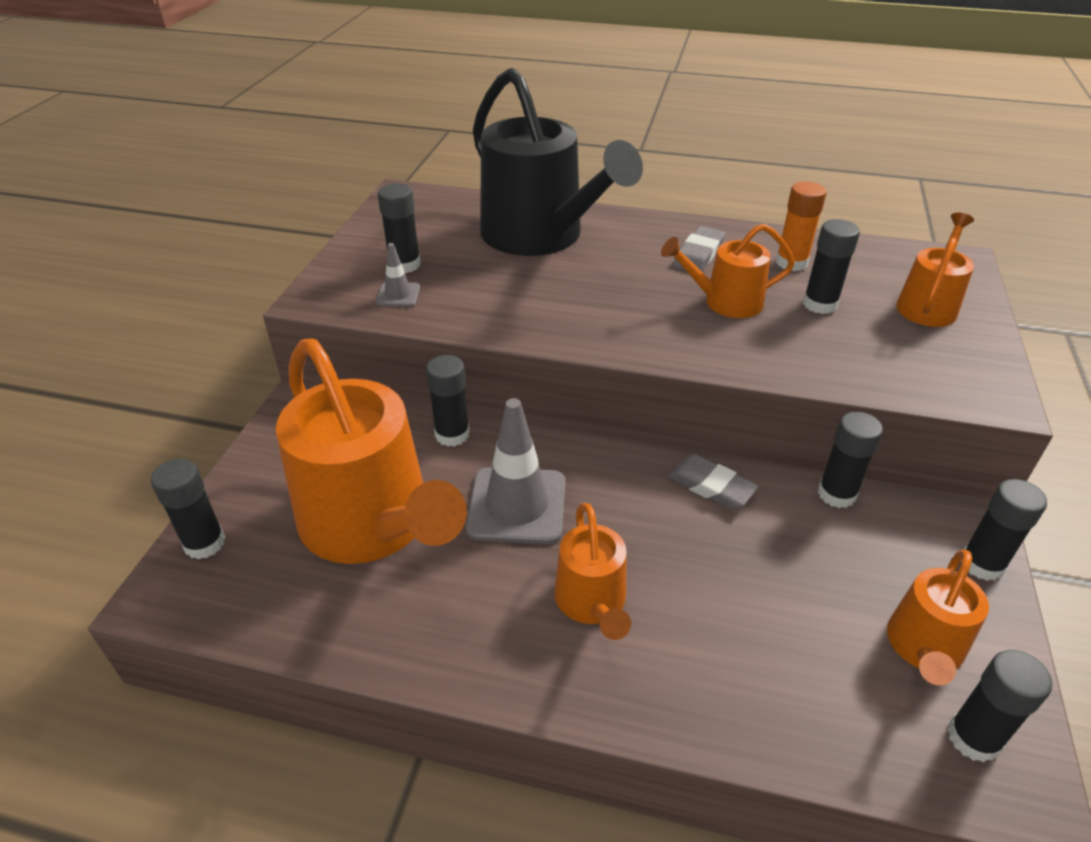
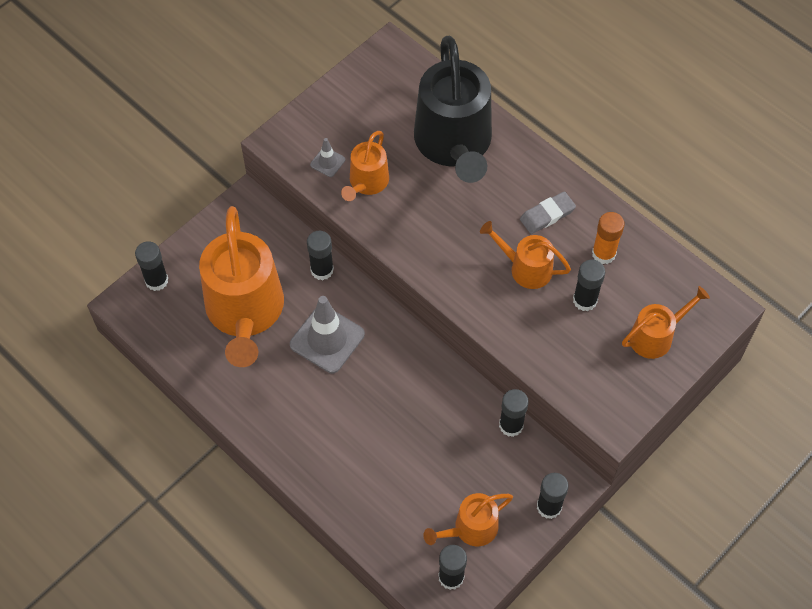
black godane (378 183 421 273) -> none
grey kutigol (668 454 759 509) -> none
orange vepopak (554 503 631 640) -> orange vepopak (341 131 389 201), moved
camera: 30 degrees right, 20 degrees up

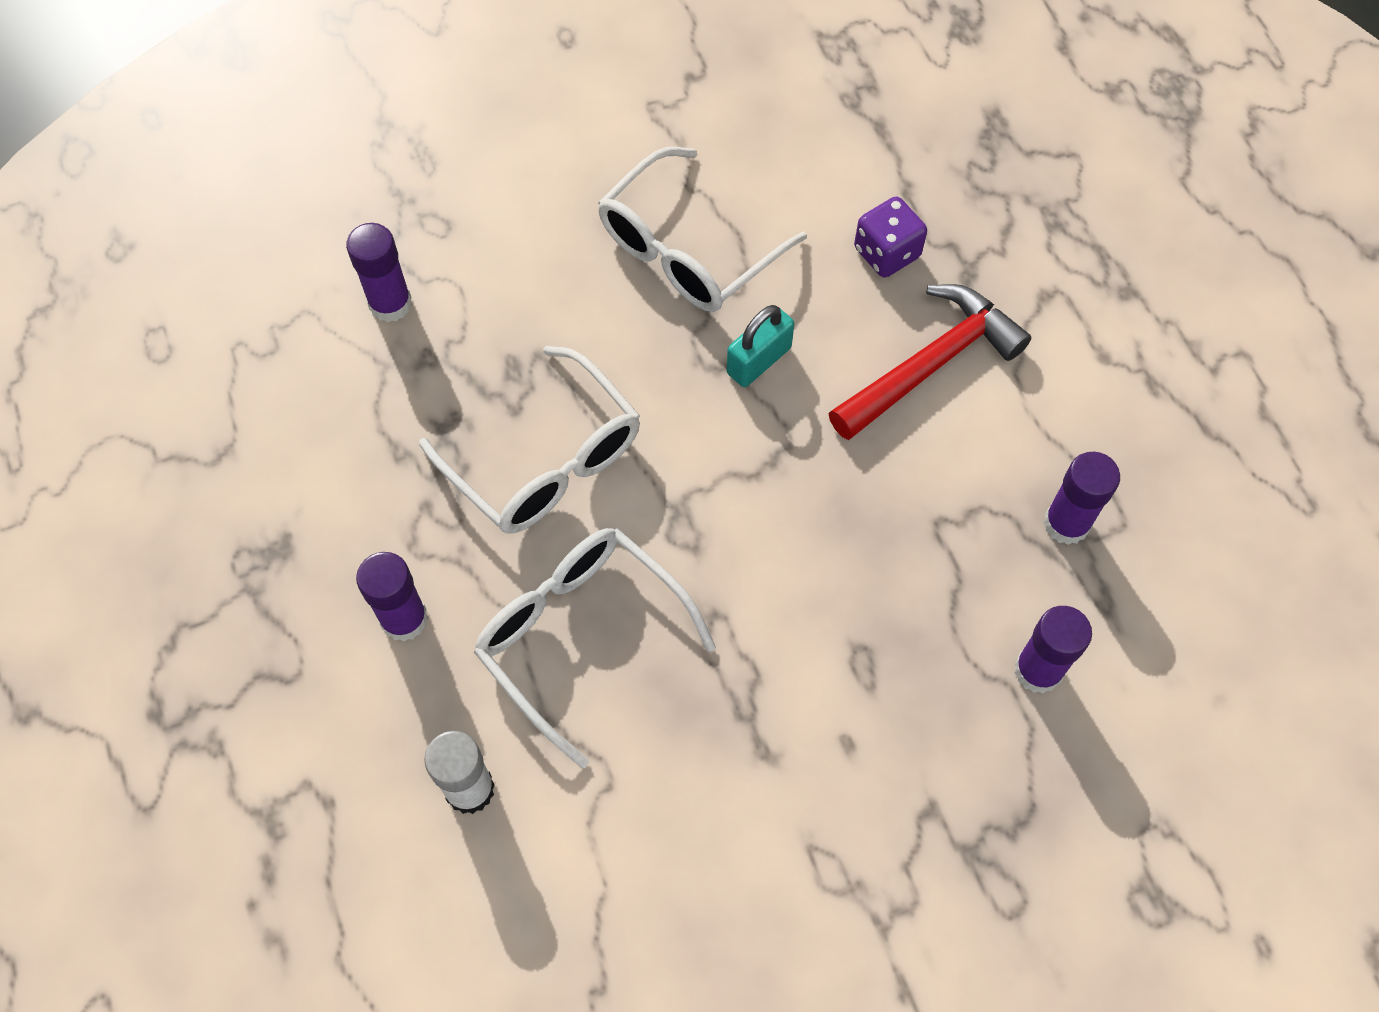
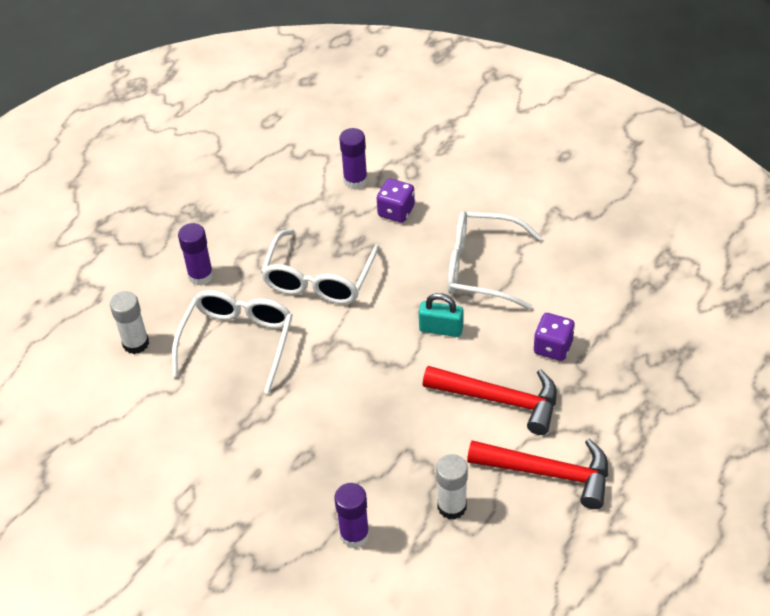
purple godane (1044 452 1120 545) -> white godane (436 454 468 520)
none -> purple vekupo (377 178 415 223)
none -> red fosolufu (467 439 608 509)
camera: 60 degrees right, 15 degrees down

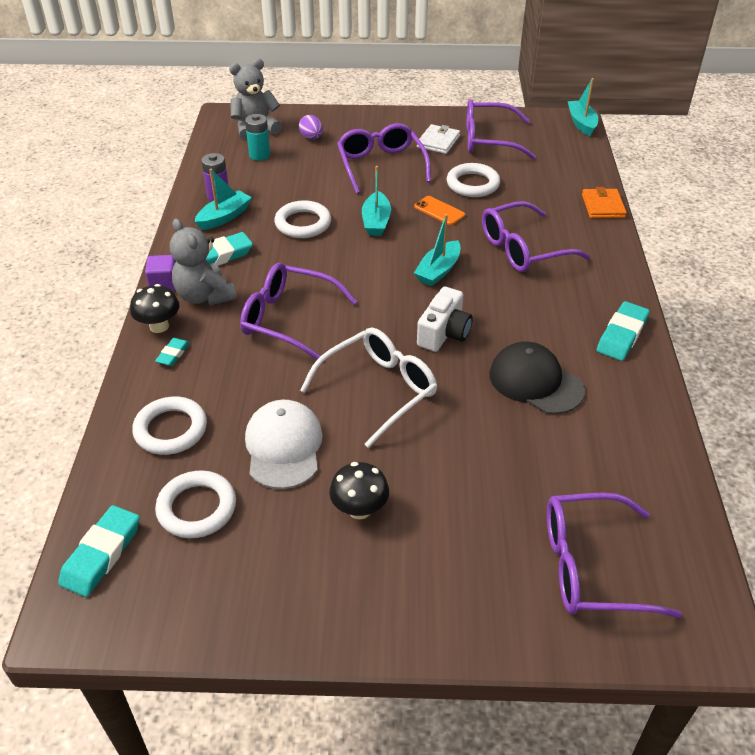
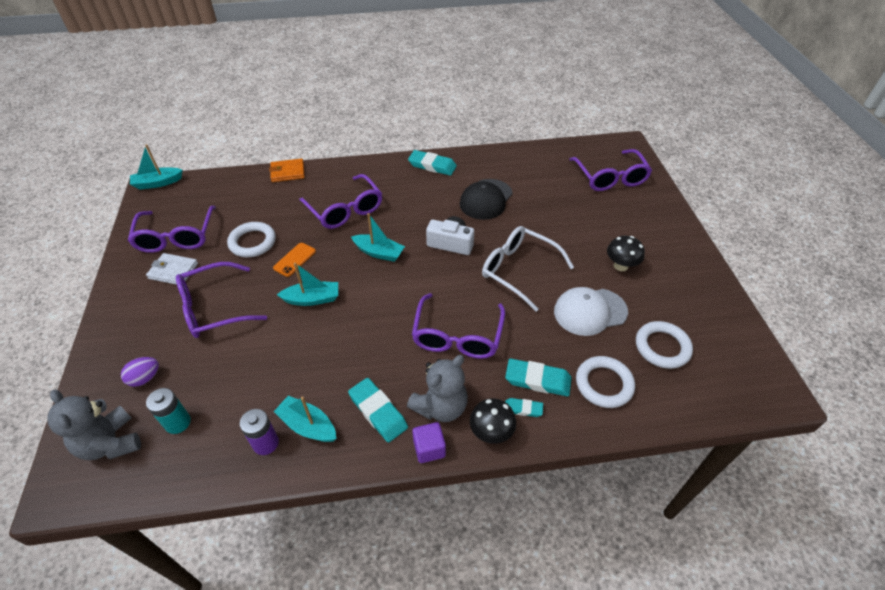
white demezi (274 201 331 238) -> none
turquoise kutigol (58 505 140 597) -> turquoise kutigol (505 359 572 397), moved
camera: 100 degrees left, 5 degrees up

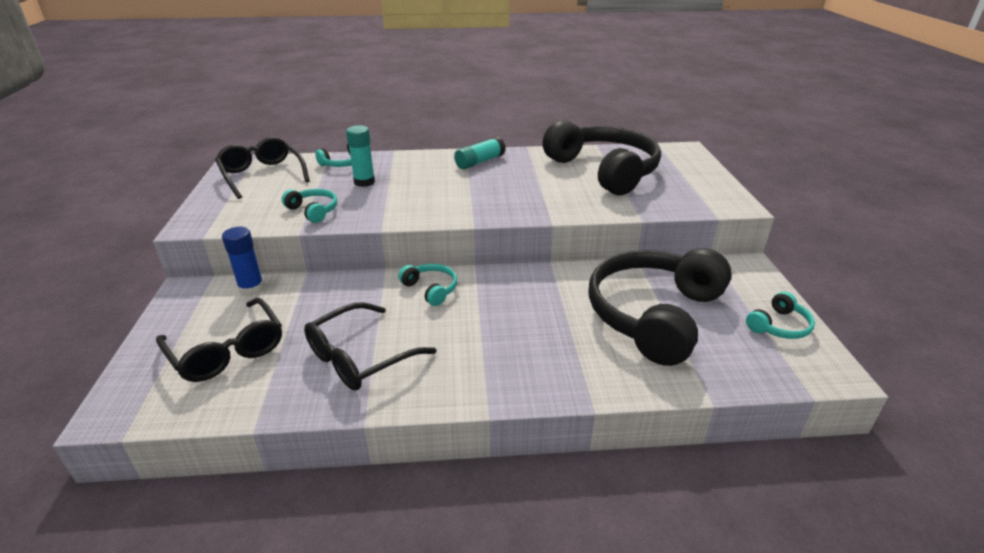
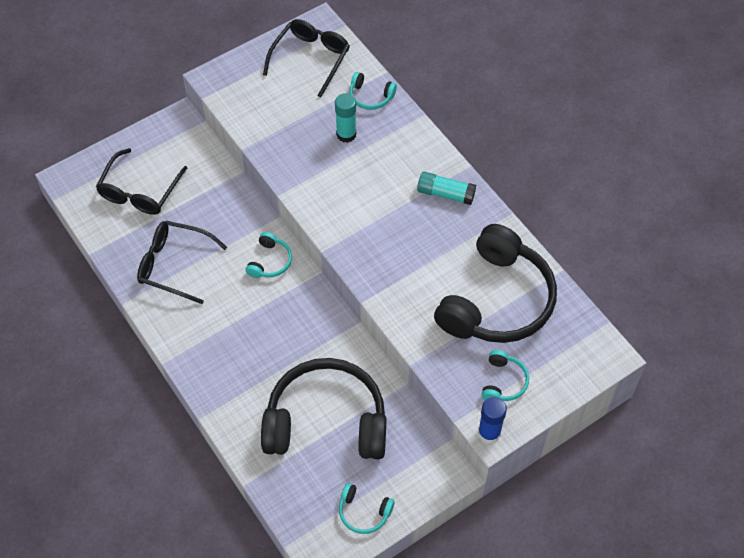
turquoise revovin (282 189 337 223) -> turquoise revovin (482 350 529 401), moved
blue godane (222 227 265 296) -> blue godane (478 397 507 444), moved
camera: 60 degrees right, 25 degrees up

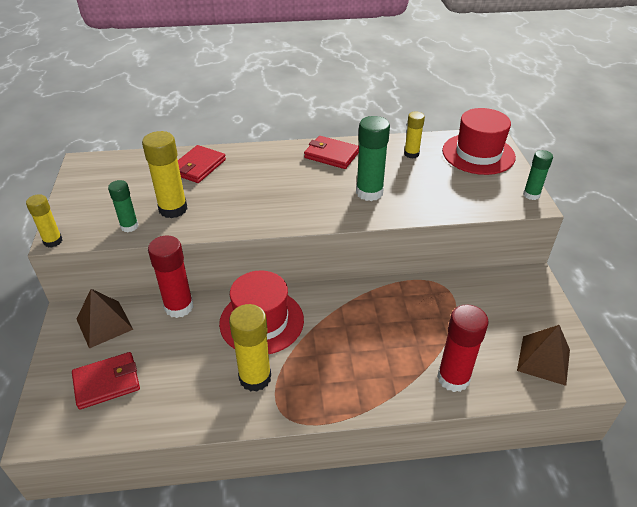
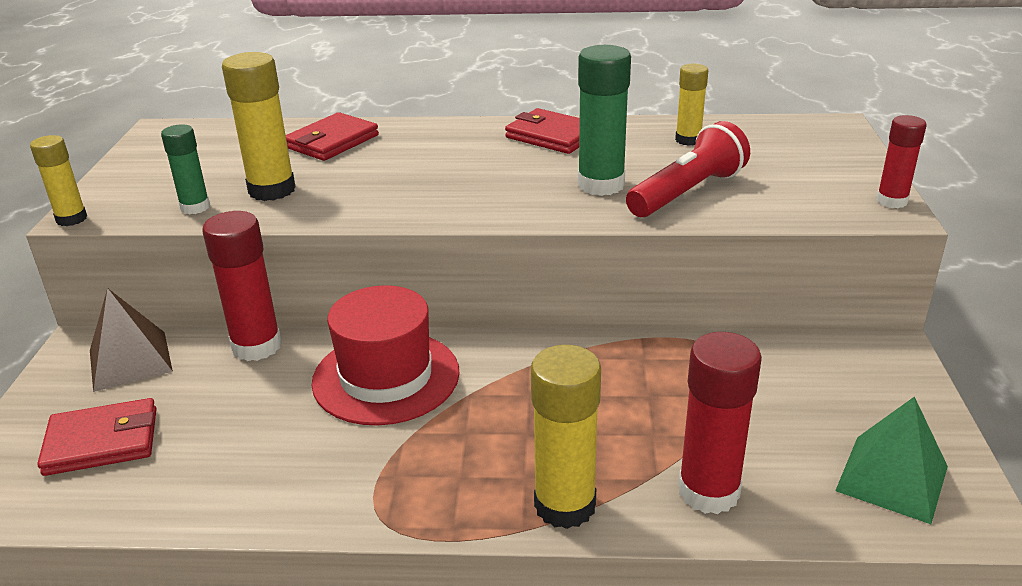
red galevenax (442 108 516 175) -> none
green godane (523 150 553 200) -> red godane (876 115 927 208)
yellow godane (229 304 271 392) -> yellow godane (531 345 601 529), moved
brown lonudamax (517 325 570 386) -> green lonudamax (835 396 948 524)
none -> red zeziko (626 121 750 217)
camera: 10 degrees right, 10 degrees down

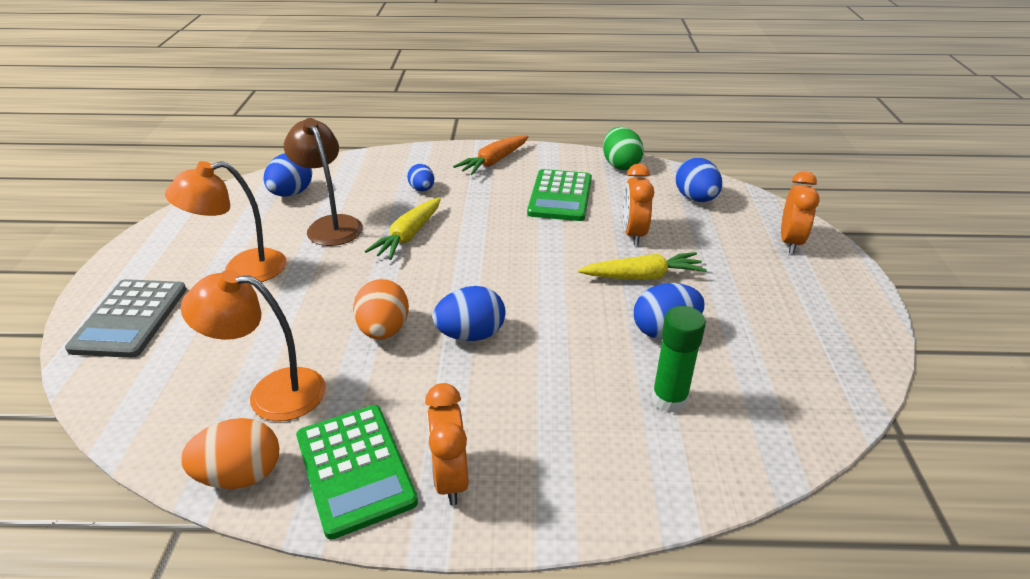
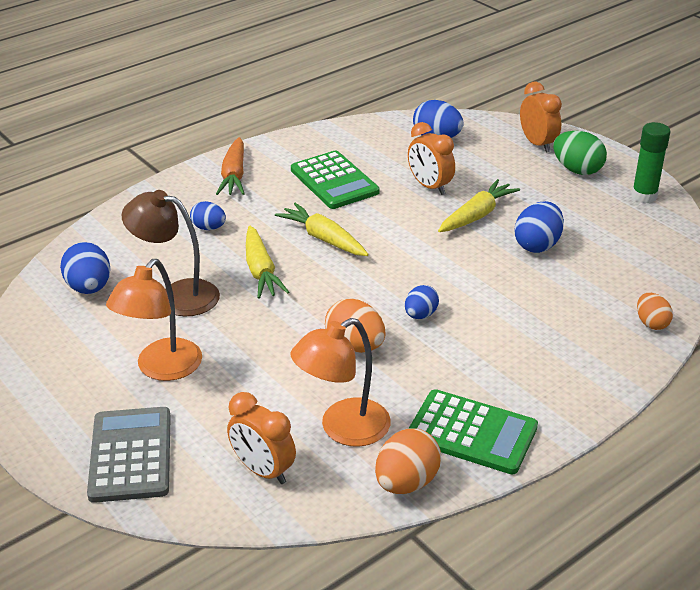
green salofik (603 127 644 170) -> green salofik (553 131 607 175), moved
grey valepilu (65 279 187 358) -> grey valepilu (87 407 171 503), 150 degrees counterclockwise
blue salofik (433 286 505 341) -> blue salofik (405 285 439 319), x0.64
green godane (652 306 706 413) -> green godane (632 122 671 203), moved
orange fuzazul (425 383 469 505) -> orange fuzazul (227 392 296 484), moved
none -> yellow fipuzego (275 203 369 256)
none -> orange salofik (637 293 673 330)
camera: 40 degrees left, 0 degrees up

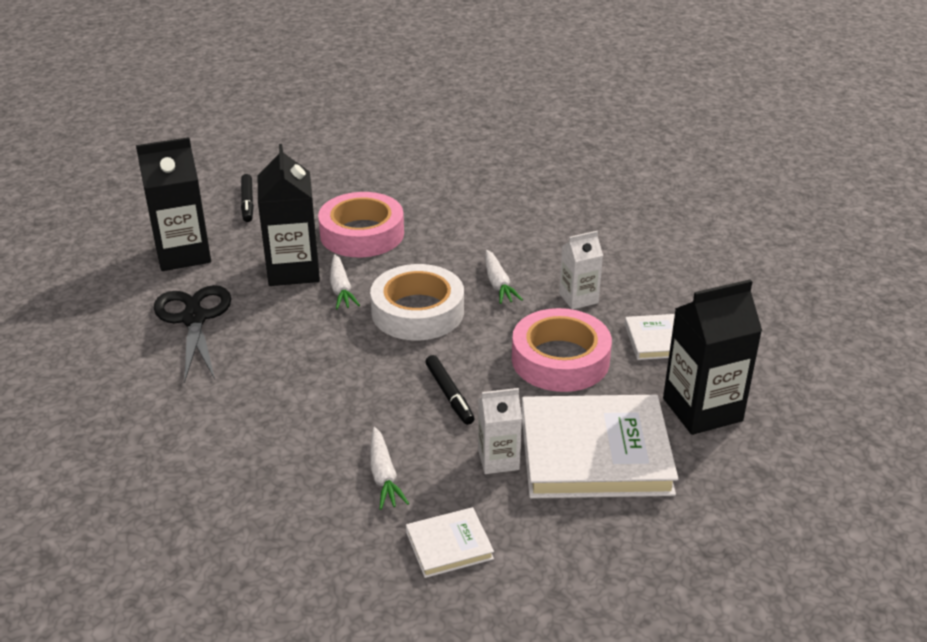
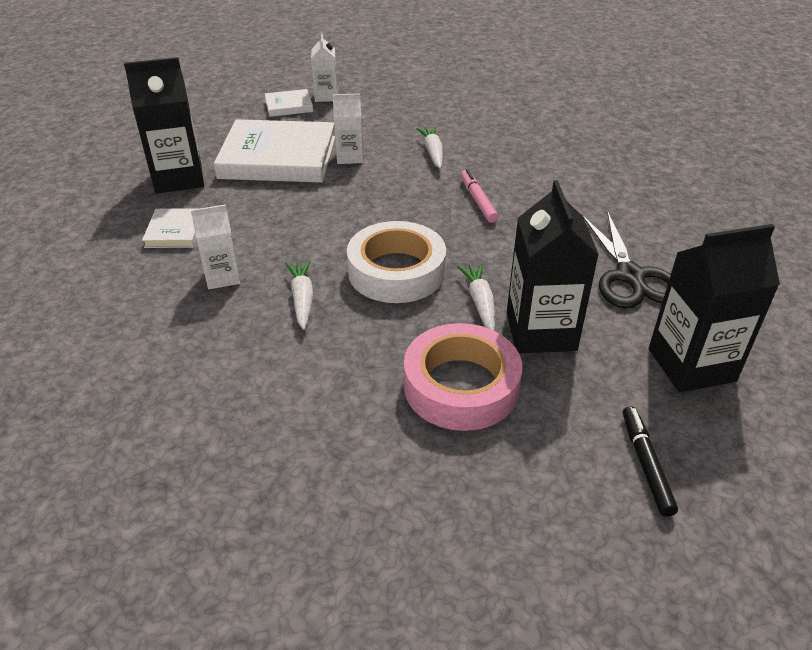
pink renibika (512 308 612 392) -> none
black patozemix (425 355 474 425) -> none
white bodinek (406 507 494 578) -> white bodinek (265 89 313 117), moved
none -> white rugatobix (311 34 338 102)
none -> pink patozemix (461 169 498 223)
camera: 175 degrees left, 5 degrees up

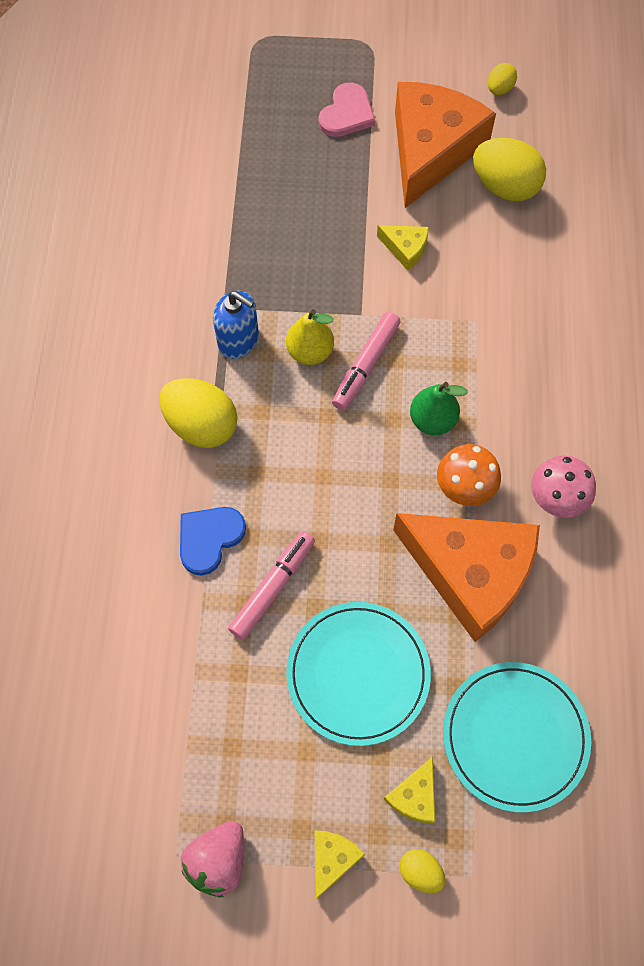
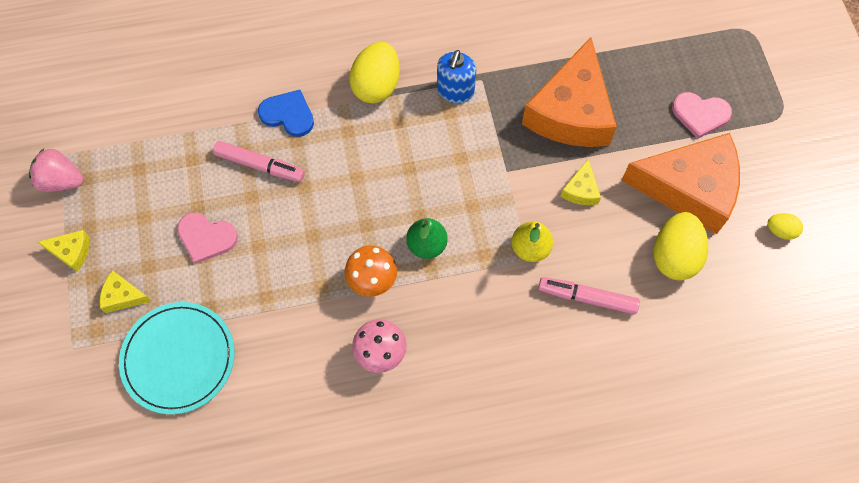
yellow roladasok (286 309 334 365) -> yellow roladasok (512 221 553 262), moved
pink patozemix (332 312 401 410) -> pink patozemix (538 277 640 315), moved
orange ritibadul (393 513 540 642) -> orange ritibadul (522 37 617 147), moved
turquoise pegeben (286 602 431 746) -> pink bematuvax (177 212 238 264)
yellow salofik (400 849 445 893) -> none
camera: 75 degrees right, 0 degrees up

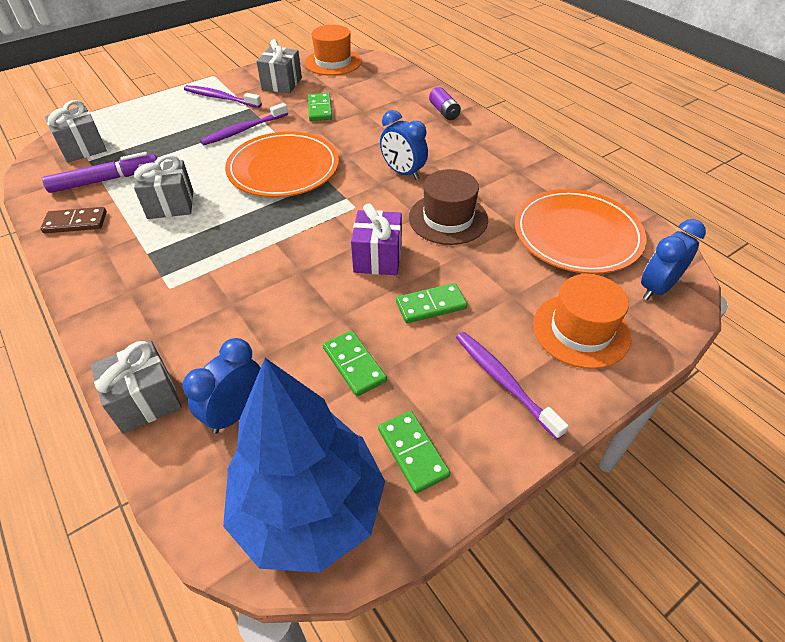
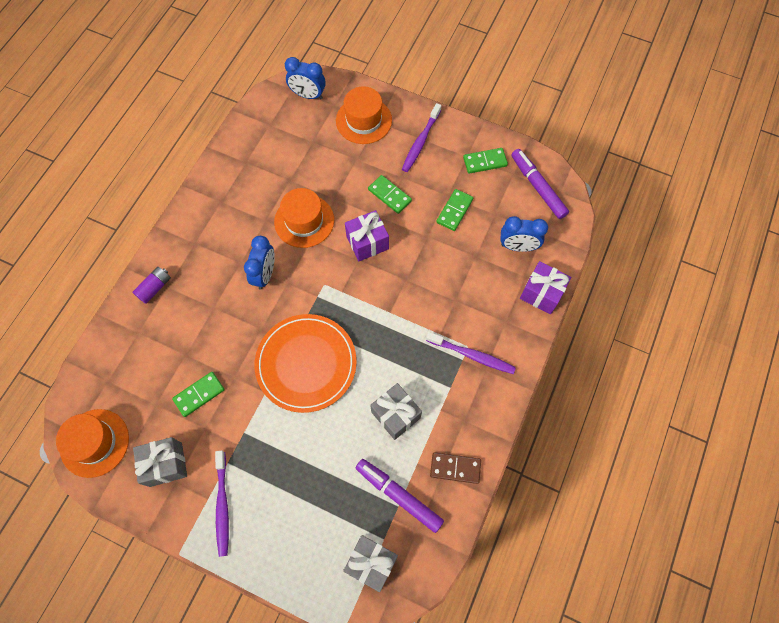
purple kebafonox (200 103 288 145) -> purple kebafonox (426 332 516 374), moved
brown galevenax (409 169 488 245) -> orange galevenax (274 188 334 248)
orange pegeben (515 189 646 274) -> none
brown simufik (41 207 107 233) -> brown simufik (430 452 481 484), 45 degrees counterclockwise
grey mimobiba (90 341 182 434) -> purple mimobiba (520 261 571 314)
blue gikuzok (223 358 385 573) -> purple patozemix (511 149 569 219)
green simufik (378 411 450 494) -> green simufik (463 148 508 174), 45 degrees clockwise
camera: 120 degrees left, 20 degrees up

